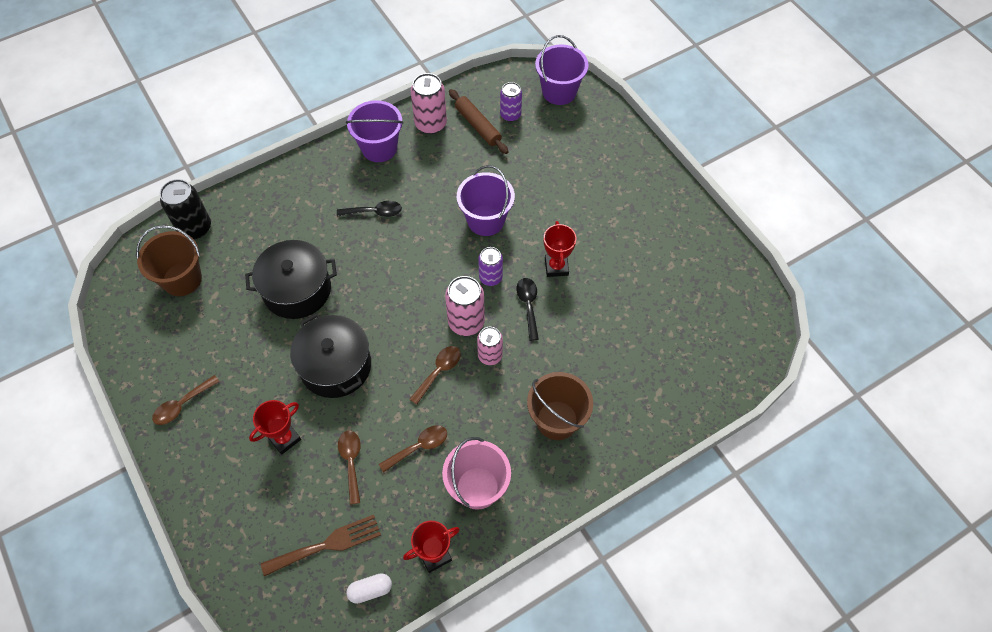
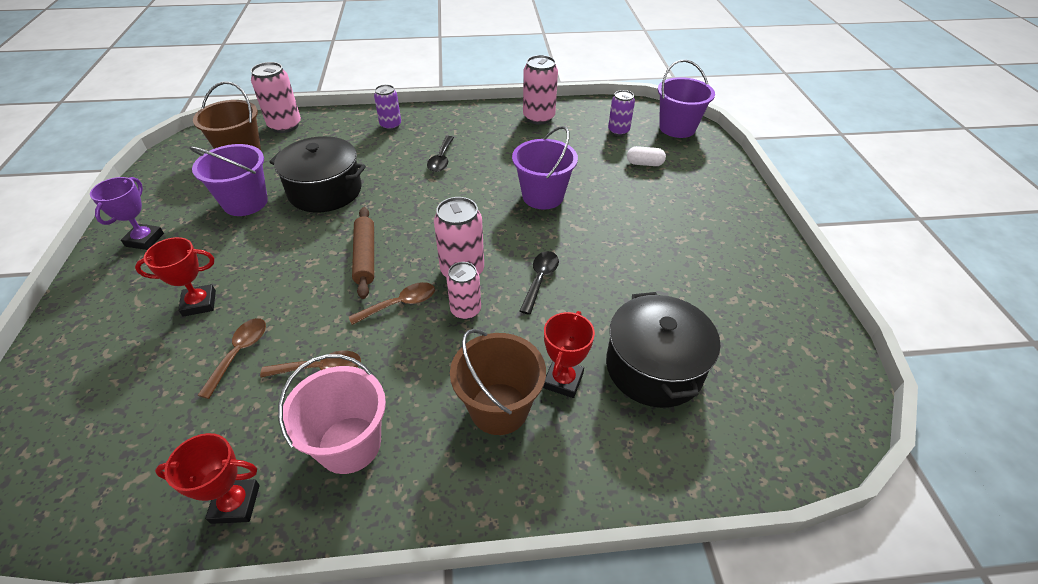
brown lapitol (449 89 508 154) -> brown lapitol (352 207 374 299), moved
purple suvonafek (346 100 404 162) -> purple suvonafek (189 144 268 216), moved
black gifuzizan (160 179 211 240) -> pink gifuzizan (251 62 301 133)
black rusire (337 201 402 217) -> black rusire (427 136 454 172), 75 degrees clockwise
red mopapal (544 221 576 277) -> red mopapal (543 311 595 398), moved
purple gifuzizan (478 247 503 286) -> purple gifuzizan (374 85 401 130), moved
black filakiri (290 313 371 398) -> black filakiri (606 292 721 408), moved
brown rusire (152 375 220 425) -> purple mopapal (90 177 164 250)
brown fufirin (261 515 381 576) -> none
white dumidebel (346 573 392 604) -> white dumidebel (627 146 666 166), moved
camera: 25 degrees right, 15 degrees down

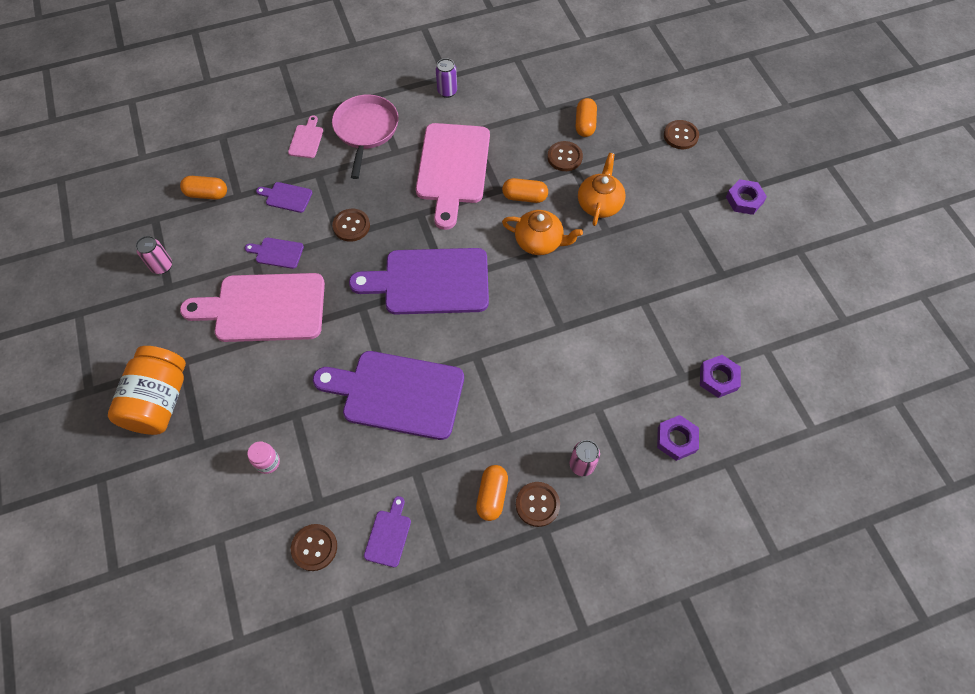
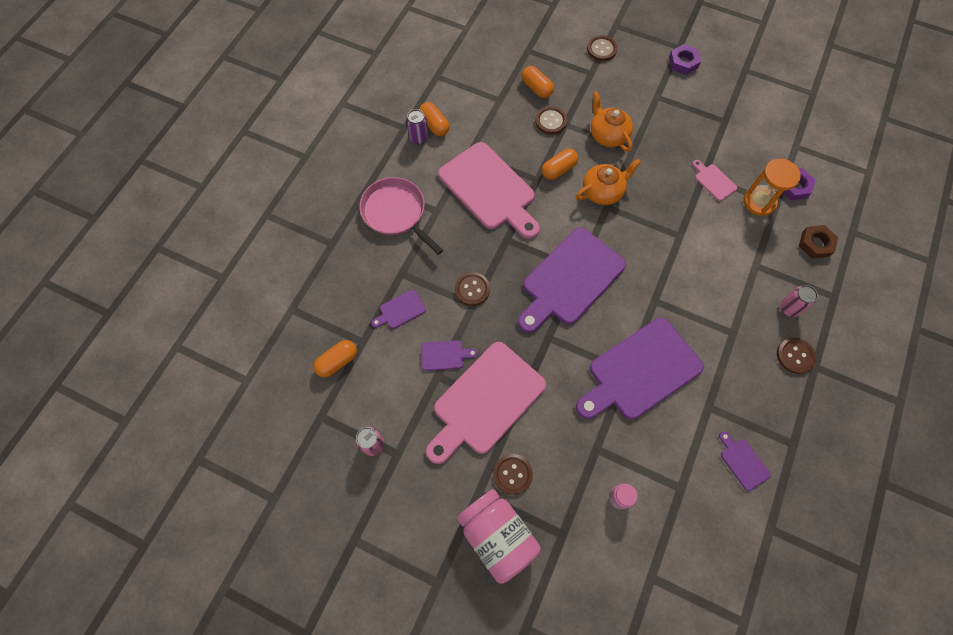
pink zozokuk (288 115 323 158) -> pink zozokuk (692 160 737 201), moved
purple zozokuk (245 238 304 269) -> purple zozokuk (421 340 478 371), 150 degrees counterclockwise
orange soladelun (108 346 186 435) -> pink soladelun (457 489 541 584)
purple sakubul (657 415 699 461) -> brown sakubul (799 225 838 259)
orange dumidebel (476 465 508 521) -> orange dumidebel (419 102 449 136), moved
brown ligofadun (291 524 337 571) -> brown ligofadun (493 454 533 495), moved
none -> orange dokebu (744 159 801 216)
camera: 45 degrees left, 5 degrees up

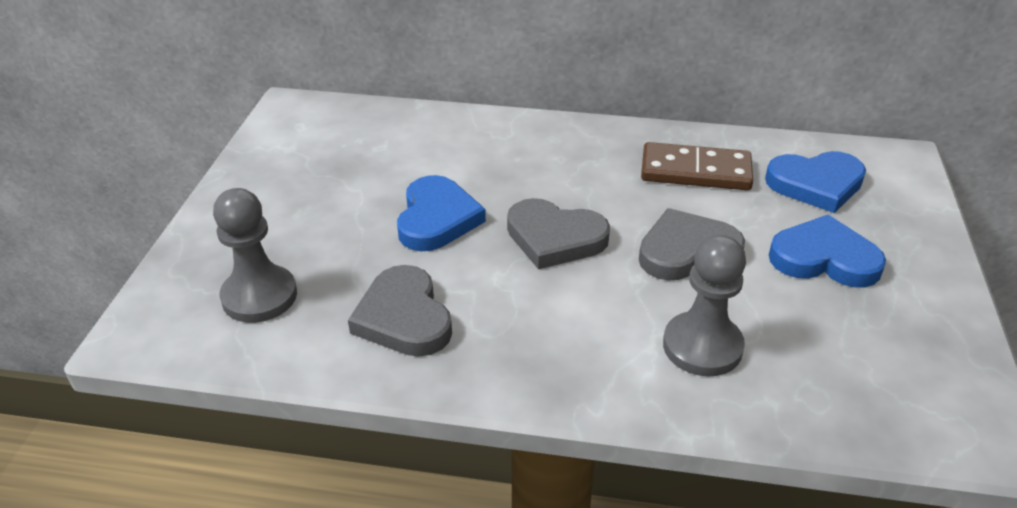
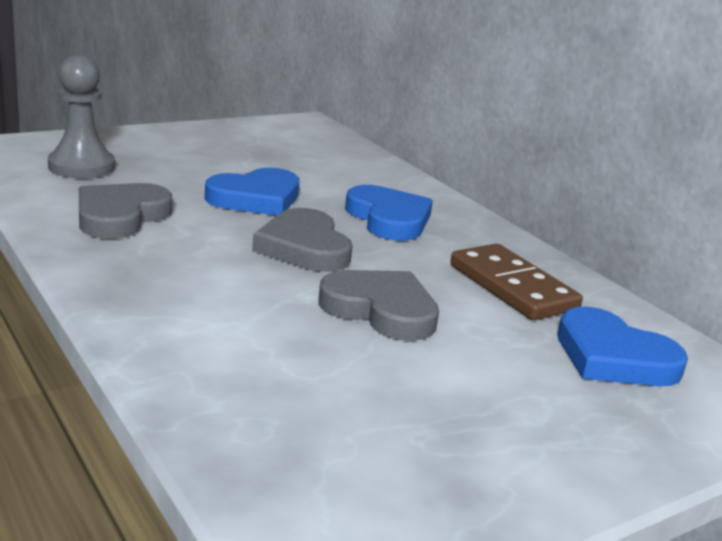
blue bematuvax (769 215 886 288) -> blue bematuvax (345 185 433 241), moved
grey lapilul (663 235 746 376) -> none
camera: 45 degrees right, 15 degrees down

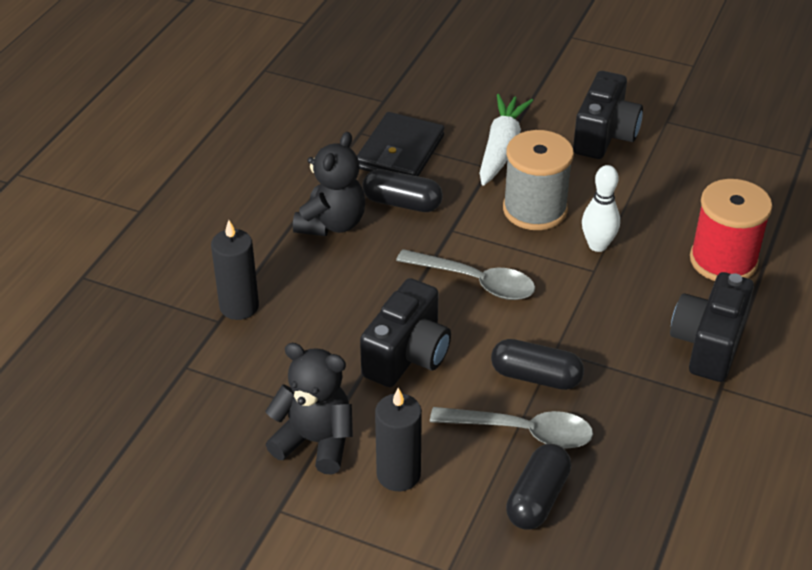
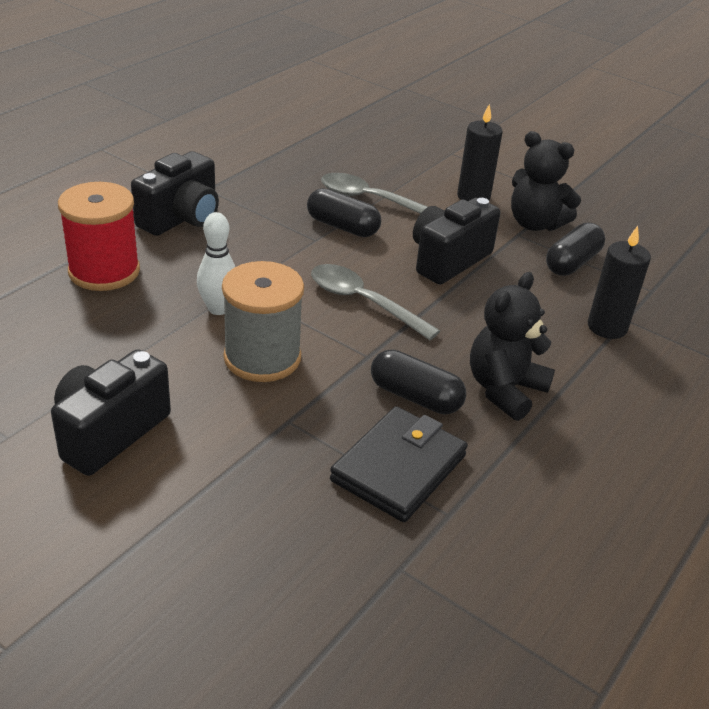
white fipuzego (480 94 533 186) -> none
black dumidebel (506 444 571 530) -> black dumidebel (546 222 605 276), moved
camera: 170 degrees left, 5 degrees down

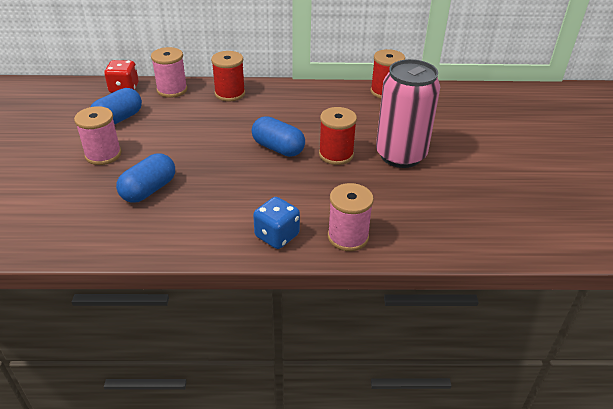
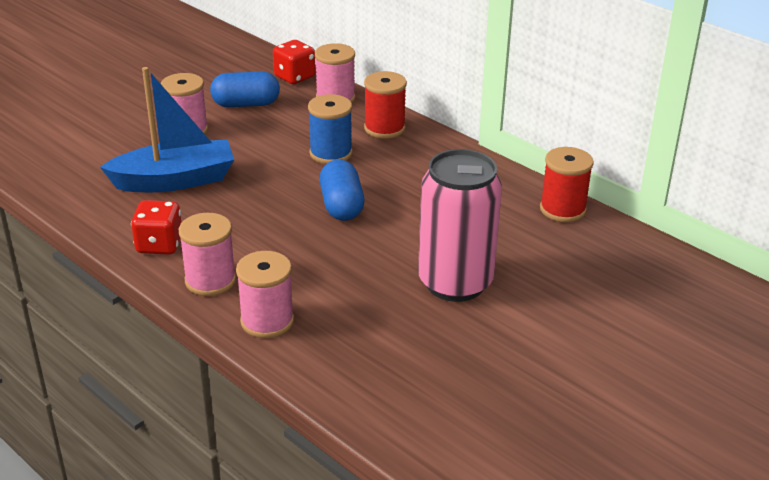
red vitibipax (319 107 357 165) -> none
blue dumidebel (116 153 175 203) -> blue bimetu (100 67 234 192)
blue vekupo (253 197 300 249) -> pink vitibipax (179 213 236 296)
none -> blue vitibipax (308 94 353 164)
none -> red vekupo (131 200 182 255)
camera: 45 degrees right, 5 degrees down

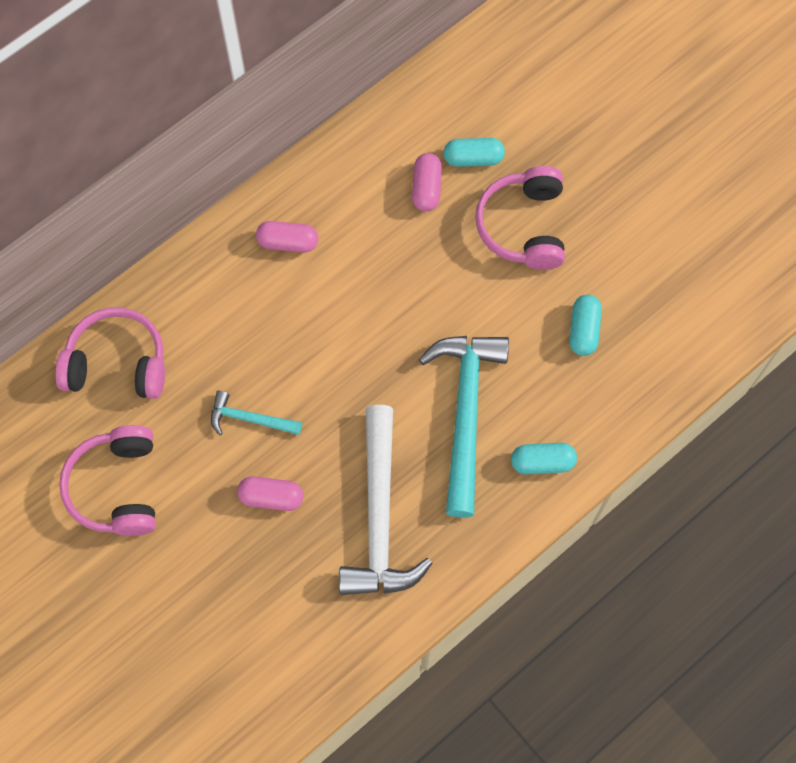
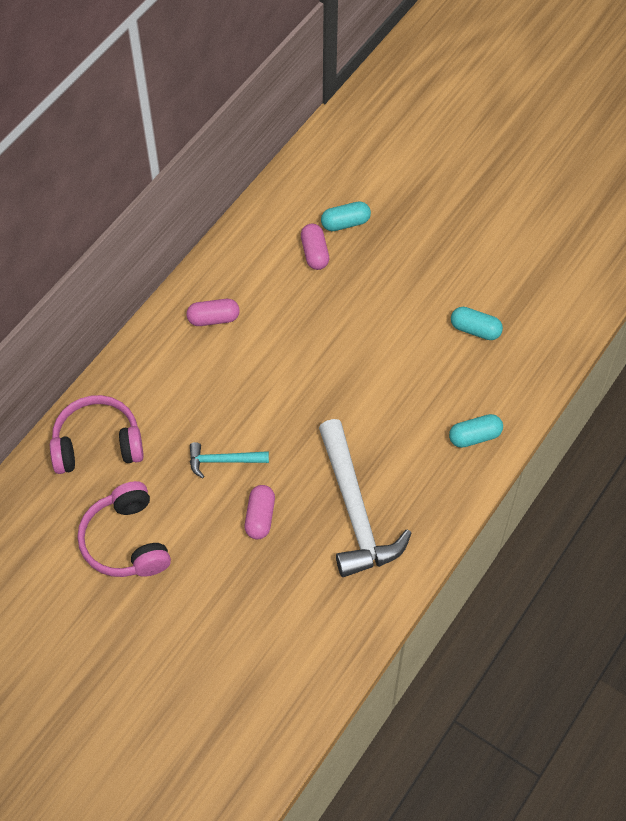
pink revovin (475 166 565 270) -> none
turquoise dumidebel (570 295 602 356) -> turquoise dumidebel (451 307 503 340), 60 degrees counterclockwise
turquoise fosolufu (419 336 509 518) -> none
pink dumidebel (237 476 303 511) -> pink dumidebel (245 485 275 539), 75 degrees counterclockwise
camera: 15 degrees left, 10 degrees down

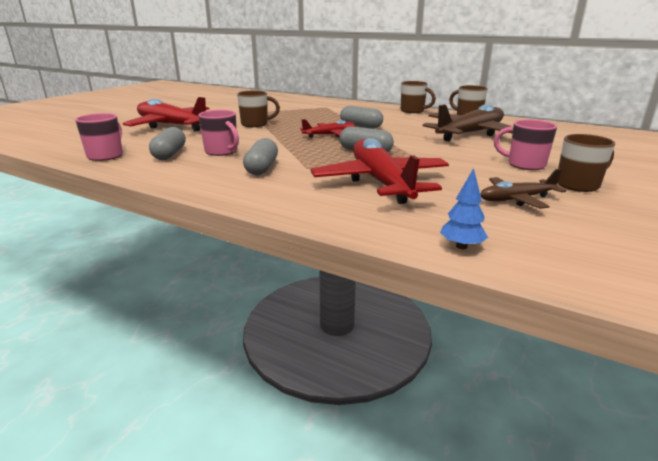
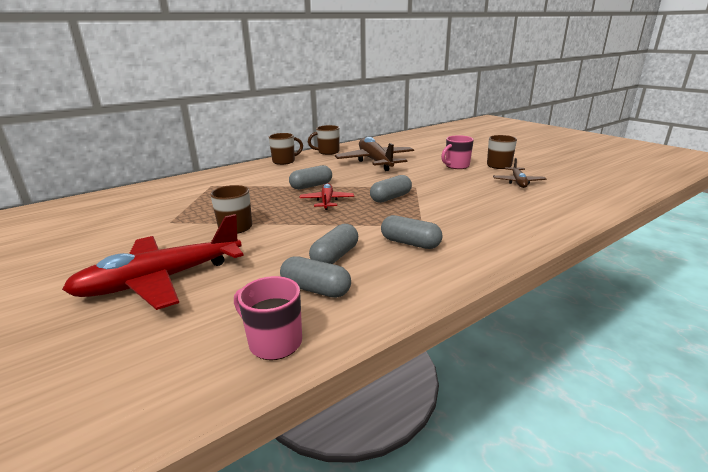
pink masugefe (198 110 239 156) -> grey dumidebel (309 224 358 264)
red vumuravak (310 138 449 204) -> none
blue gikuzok (440 168 488 249) -> none
camera: 65 degrees left, 0 degrees up

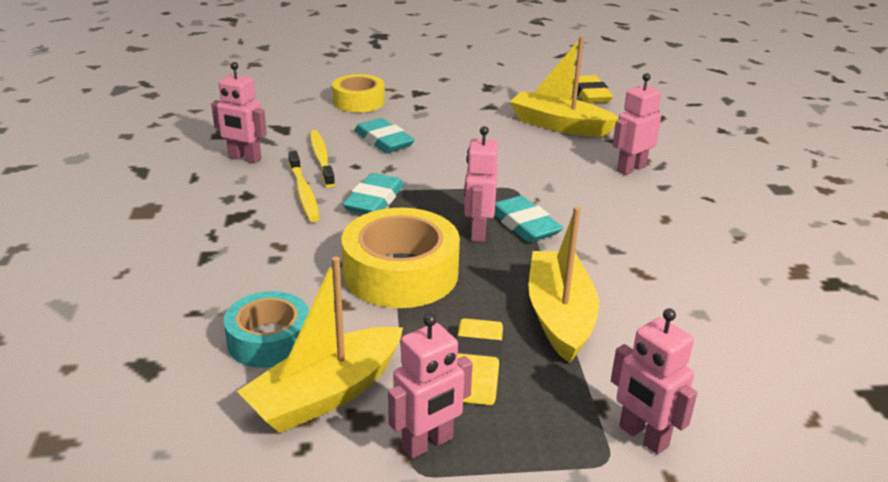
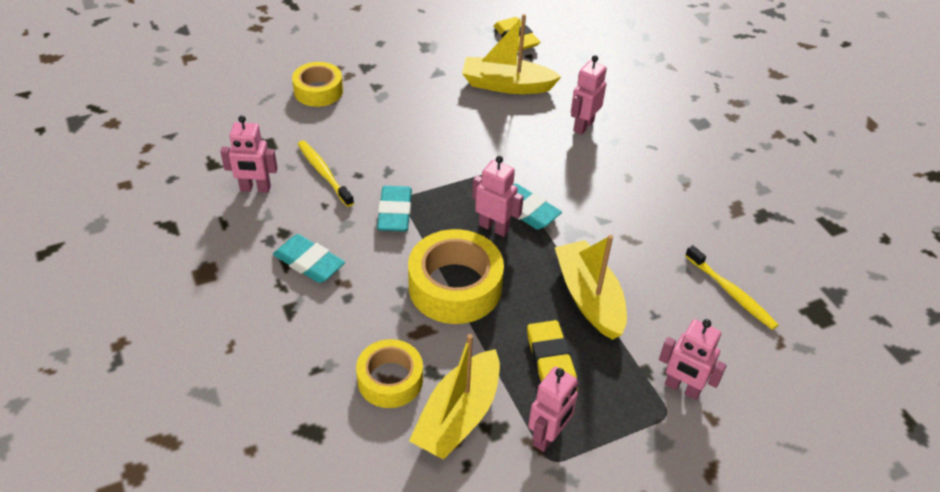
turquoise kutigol (354 118 415 153) -> turquoise kutigol (273 234 345 283), moved
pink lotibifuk (464 126 498 242) -> pink lotibifuk (472 156 524 237), 135 degrees clockwise
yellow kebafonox (288 151 320 222) -> yellow kebafonox (685 245 778 330), moved
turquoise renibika (224 291 309 368) -> yellow renibika (356 339 423 408)
camera: 20 degrees left, 15 degrees up

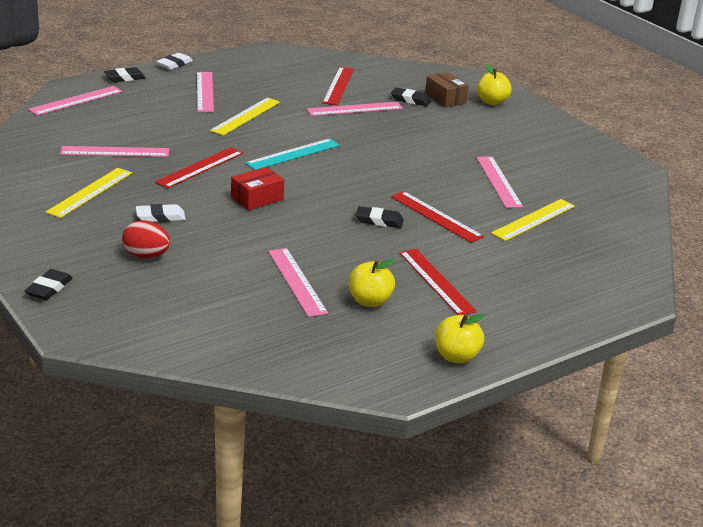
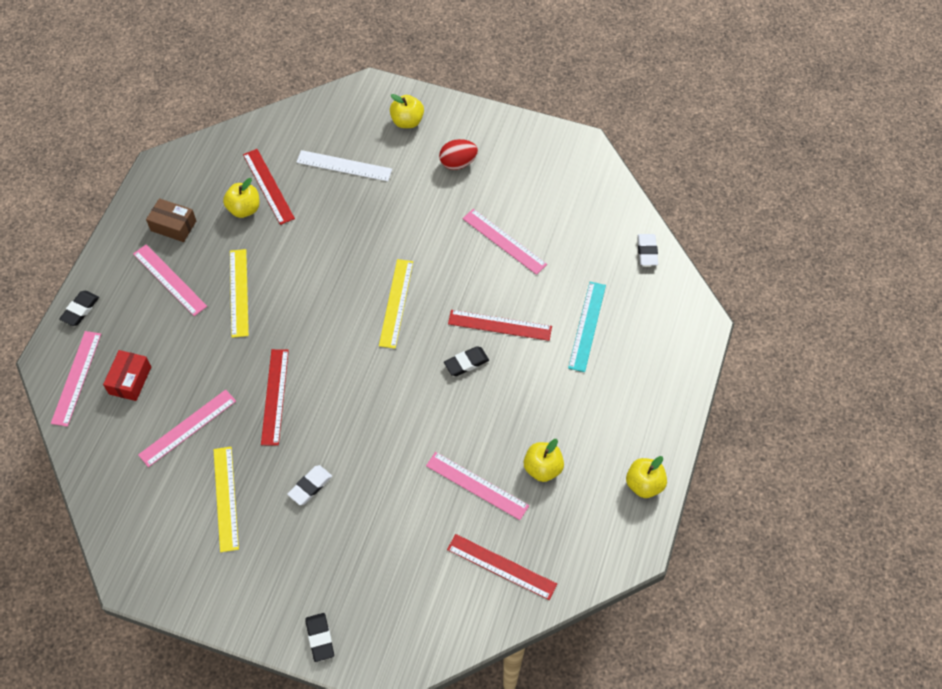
white kutigol (156 53 193 70) -> white kutigol (638 234 658 265), moved
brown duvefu (425 72 469 108) -> brown duvefu (146 198 196 242), moved
black kutigol (391 87 432 106) -> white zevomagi (296 150 392 181)
pink zevomagi (307 102 403 116) -> none
turquoise zevomagi (245 138 340 170) -> turquoise zevomagi (568 282 606 372), moved
red duvefu (231 167 284 210) -> red duvefu (103 350 151 401), moved
yellow zevomagi (491 199 575 241) -> yellow zevomagi (379 259 413 349), moved
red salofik (122 220 171 258) -> red salofik (439 139 478 170), moved
red zevomagi (399 249 477 315) -> red zevomagi (447 534 557 600), moved
none -> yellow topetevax (223 178 260 218)
camera: 35 degrees left, 30 degrees up

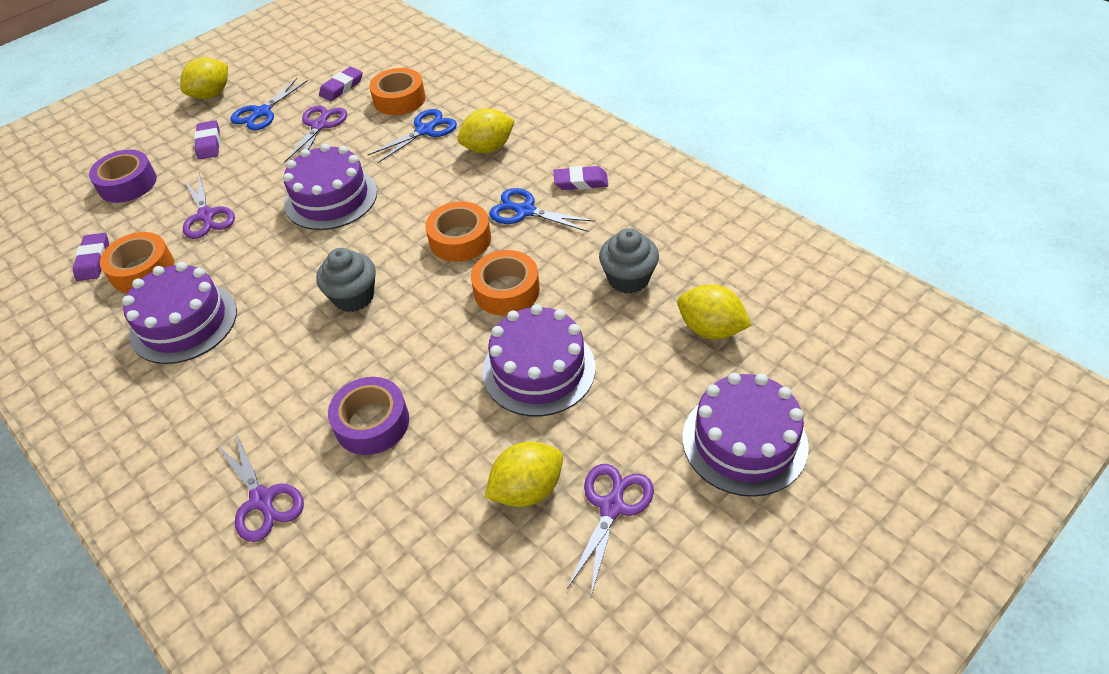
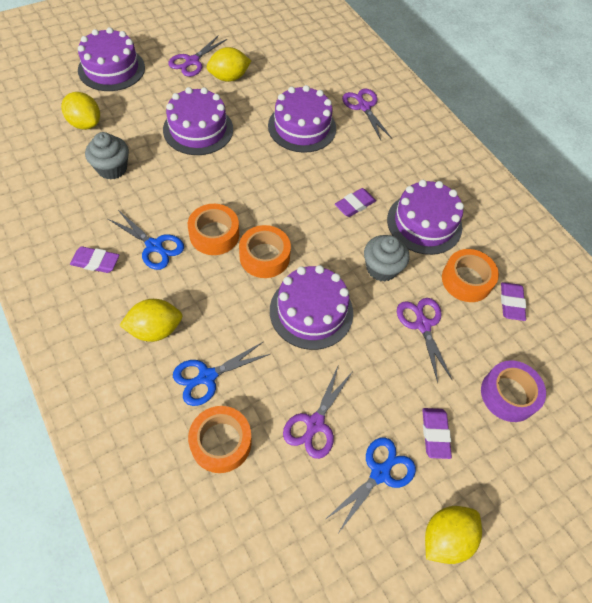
purple kutigol (319 67 363 101) -> purple kutigol (335 188 376 217), moved
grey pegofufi (316 248 376 312) -> grey pegofufi (364 235 410 282), moved
orange renibika (471 250 540 316) -> orange renibika (239 225 291 278), moved
purple renibika (328 377 409 455) -> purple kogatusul (268 85 336 153)
camera: 175 degrees left, 10 degrees up

